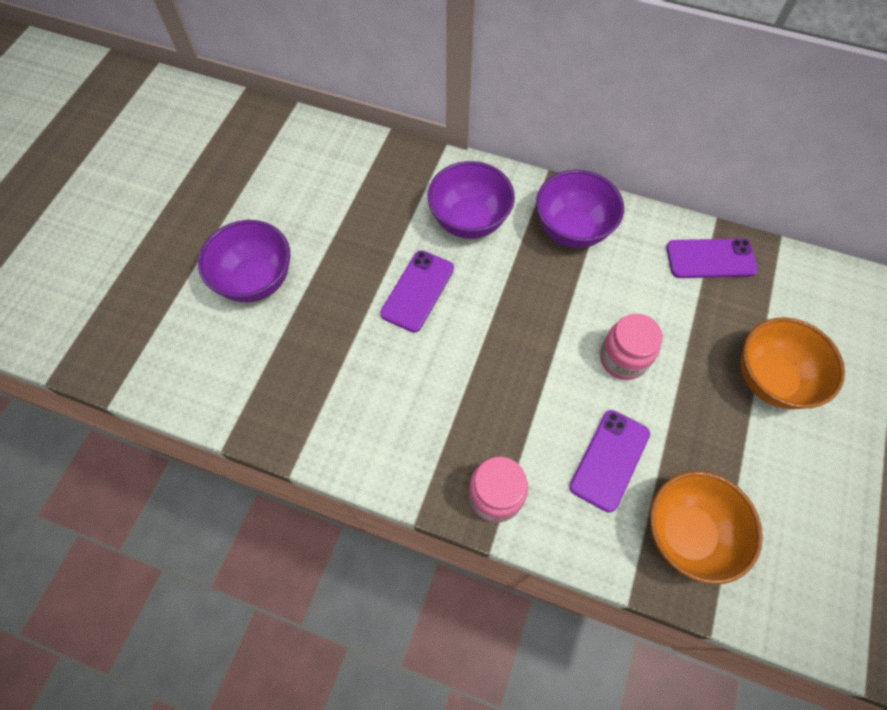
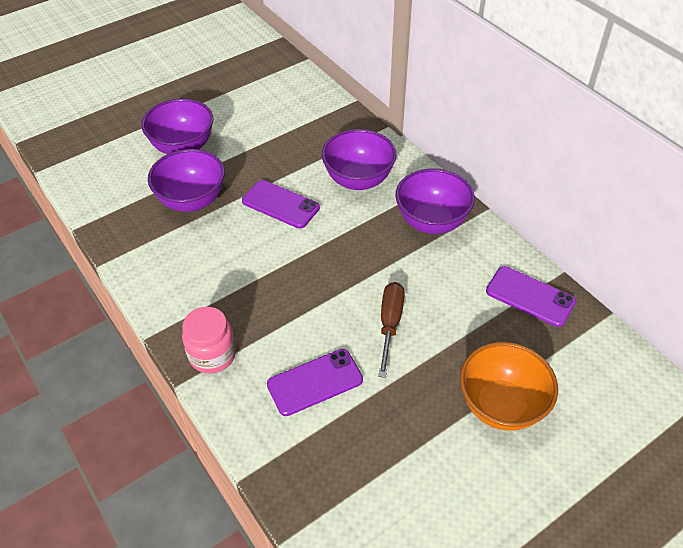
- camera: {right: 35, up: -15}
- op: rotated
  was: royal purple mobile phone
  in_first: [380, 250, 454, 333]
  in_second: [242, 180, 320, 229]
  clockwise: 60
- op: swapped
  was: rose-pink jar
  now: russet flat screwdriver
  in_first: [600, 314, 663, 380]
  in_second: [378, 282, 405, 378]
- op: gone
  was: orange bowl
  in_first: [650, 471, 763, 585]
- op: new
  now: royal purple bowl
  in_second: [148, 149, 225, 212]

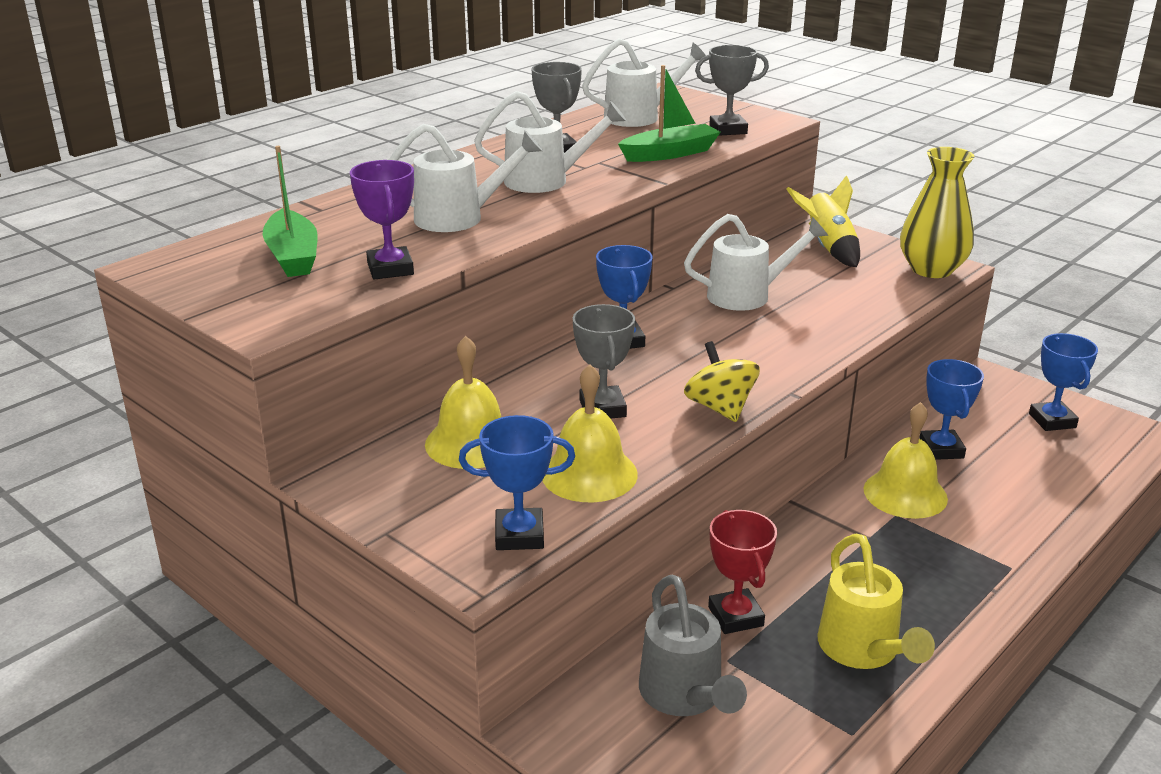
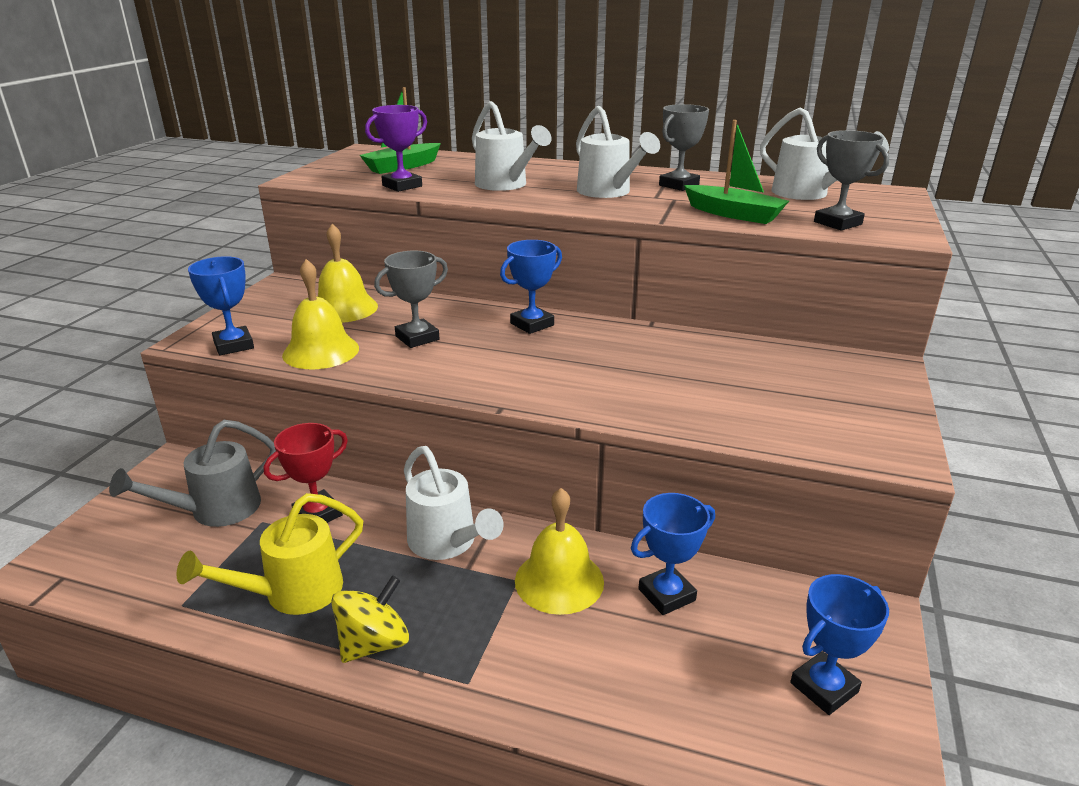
- camera: {right: 65, up: 0}
- op: gone
  was: yellow tall vase
  in_first: [900, 147, 975, 278]
- op: gone
  was: yellow spaceship
  in_first: [787, 175, 860, 267]
- op: shifted
  was: white watering can
  in_first: [684, 214, 828, 311]
  in_second: [404, 446, 504, 560]
- op: shifted
  was: yellow whirligig
  in_first: [684, 341, 760, 422]
  in_second: [331, 575, 409, 663]

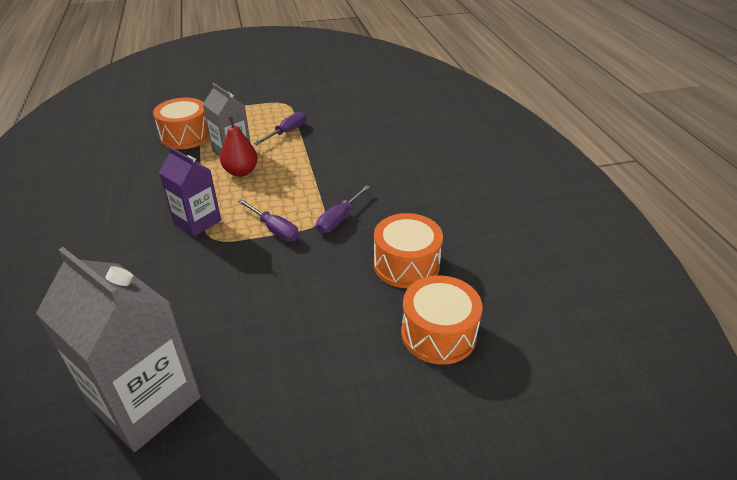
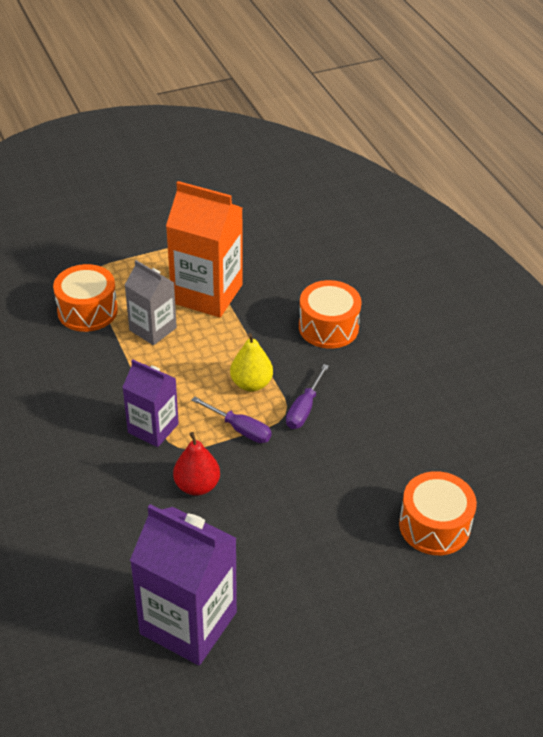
- camera: {right: -10, up: 5}
- op: swapped
  was: royal purple flat screwdriver
  now: orange juice carton
  in_first: [253, 112, 306, 145]
  in_second: [166, 181, 243, 318]
- op: shifted
  was: scarlet pear fruit
  in_first: [220, 116, 258, 177]
  in_second: [173, 432, 220, 496]
- op: shifted
  was: orange drum
  in_first: [374, 213, 443, 288]
  in_second: [299, 280, 362, 349]
- op: repainted
  was: ash-grey juice carton
  now: royal purple juice carton
  in_first: [36, 247, 201, 452]
  in_second: [130, 504, 237, 665]
- op: new
  now: yellow pear fruit
  in_second: [230, 333, 273, 392]

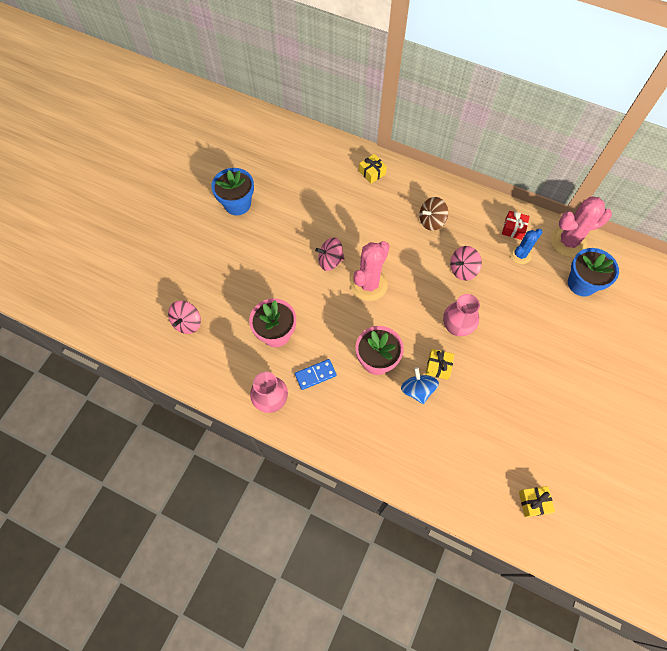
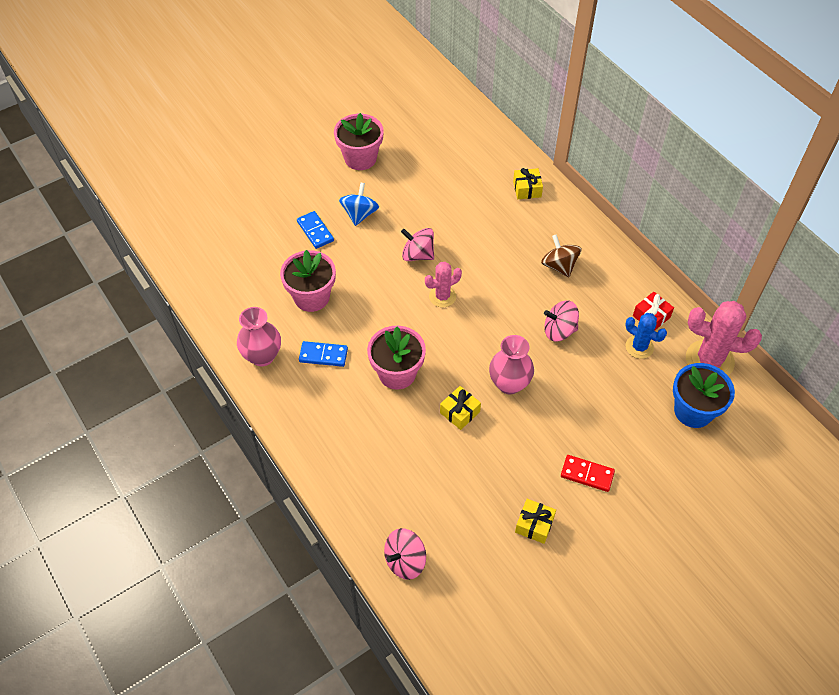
- camera: {right: 30, up: -10}
- op: repainted
  was: blue potted plant
  now: rose-pink potted plant
  in_first: [211, 168, 254, 215]
  in_second: [334, 113, 384, 170]
- op: rotated
  was: russet whirligig
  in_first: [419, 197, 448, 231]
  in_second: [541, 234, 582, 277]
  clockwise: 60
- op: rotated
  was: blue prickly plant
  in_first: [510, 229, 542, 264]
  in_second: [625, 313, 667, 359]
  clockwise: 45
- op: scaled
  was: rose-pink prickly plant
  in_first: [350, 241, 390, 301]
  in_second: [425, 262, 462, 307]
  ratio: 0.59
- op: shifted
  was: rose-pink whirligig
  in_first: [168, 301, 201, 334]
  in_second: [384, 528, 426, 580]
- op: shifted
  was: blue whirligig
  in_first: [401, 367, 439, 404]
  in_second: [339, 182, 379, 226]
- op: shifted
  was: yellow gift
  in_first: [519, 486, 555, 517]
  in_second: [515, 499, 556, 544]
- op: new
  now: blue domino piece
  in_second: [297, 211, 334, 249]
- op: new
  now: scarlet domino piece
  in_second: [561, 455, 615, 492]

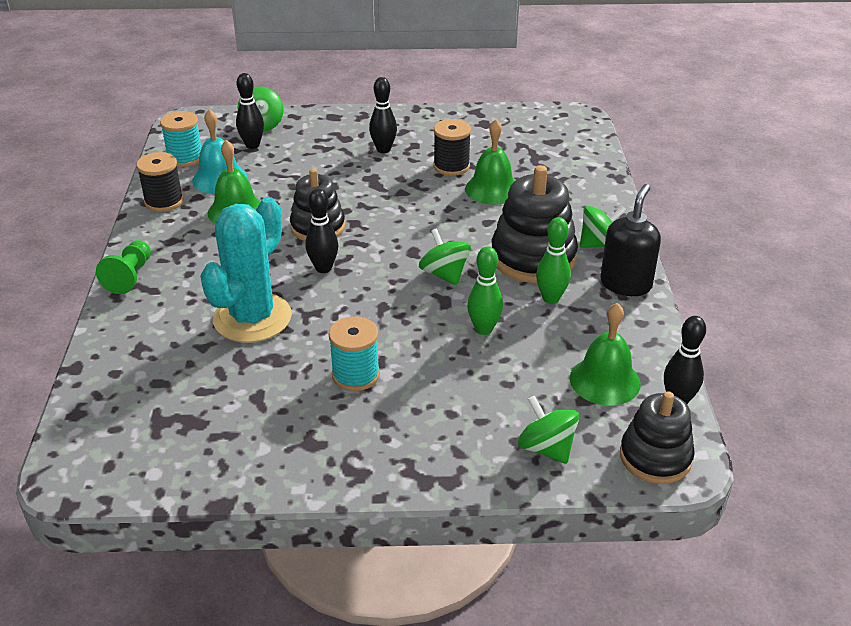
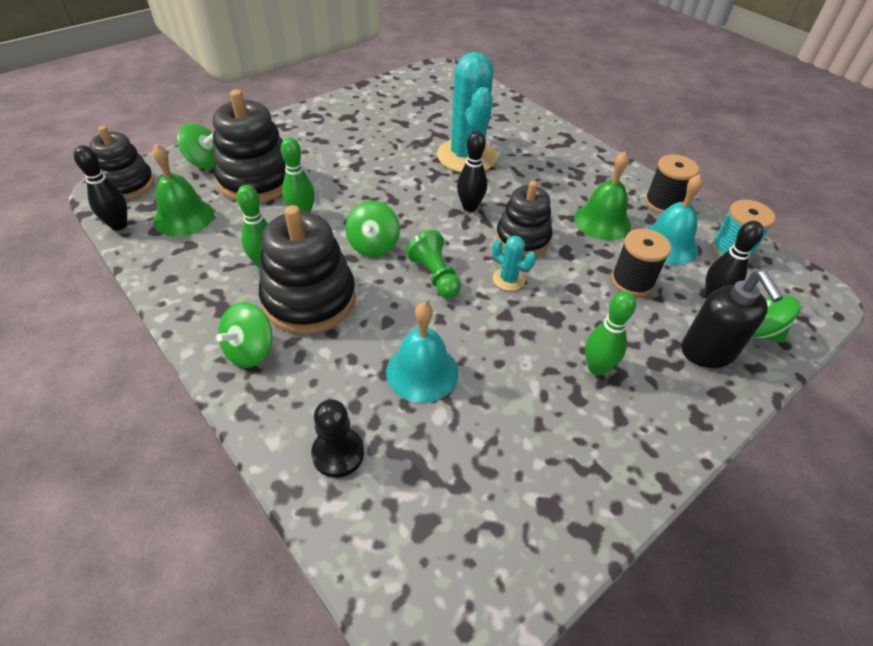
- camera: {right: 140, up: 10}
- op: repainted
  was: ebony tenpin
  now: leaf-green tenpin
  in_first: [369, 77, 397, 153]
  in_second: [585, 291, 636, 375]
- op: shifted
  was: ebony spool
  in_first: [433, 119, 471, 176]
  in_second: [611, 229, 671, 296]
- op: repainted
  was: leaf-green bell
  now: turquoise bell
  in_first: [465, 119, 515, 205]
  in_second: [386, 302, 459, 403]
- op: shifted
  was: ebony pump bottle
  in_first: [600, 184, 661, 296]
  in_second: [681, 271, 783, 368]
- op: rotated
  was: leaf-green whirligig
  in_first: [419, 228, 471, 286]
  in_second: [345, 201, 400, 257]
  clockwise: 75
- op: shifted
  was: leaf-green chess pawn
  in_first: [96, 240, 151, 294]
  in_second: [406, 230, 461, 298]
- op: gone
  was: turquoise spool
  in_first: [328, 316, 380, 391]
- op: new
  now: ebony stacking rings
  in_second: [213, 89, 286, 202]
- op: new
  now: turquoise prickly plant
  in_second: [492, 235, 536, 291]
- op: new
  now: ebony chess pawn
  in_second: [311, 399, 364, 478]

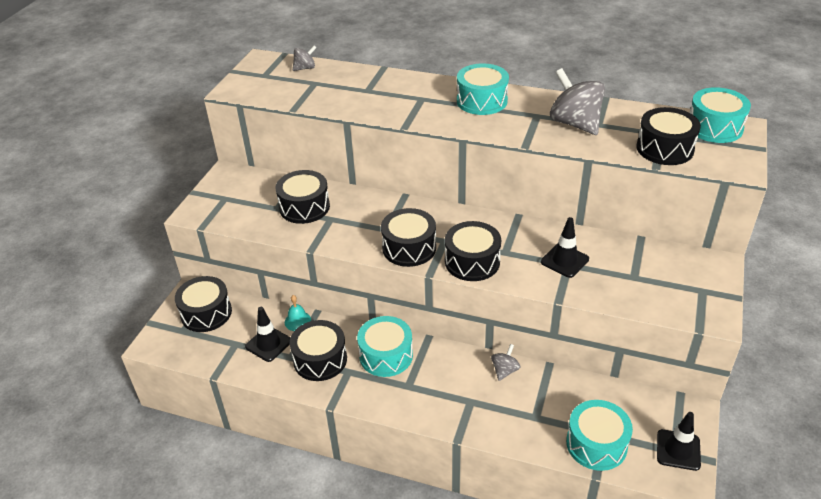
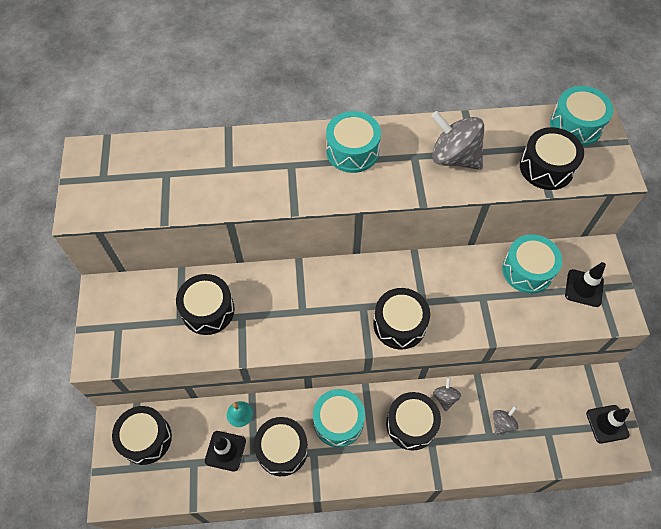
- camera: {right: -25, up: 20}
- op: shifted
  was: ash-grey whirligig
  in_first: [293, 46, 316, 71]
  in_second: [493, 406, 519, 435]
- op: shifted
  was: ebony drum
  in_first: [381, 208, 436, 267]
  in_second: [386, 392, 441, 450]
- op: shifted
  was: ebony road cone
  in_first: [541, 217, 589, 278]
  in_second: [565, 262, 606, 307]
- op: shifted
  was: turquoise drum
  in_first: [566, 400, 633, 471]
  in_second: [502, 234, 562, 293]

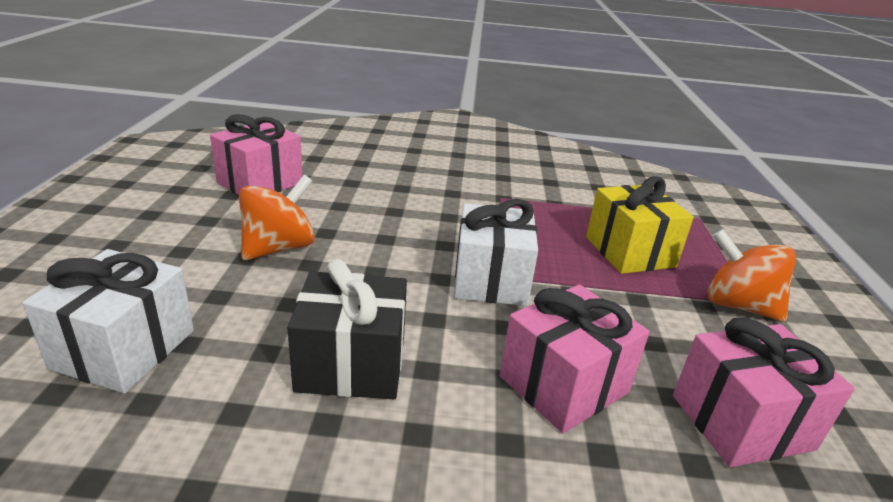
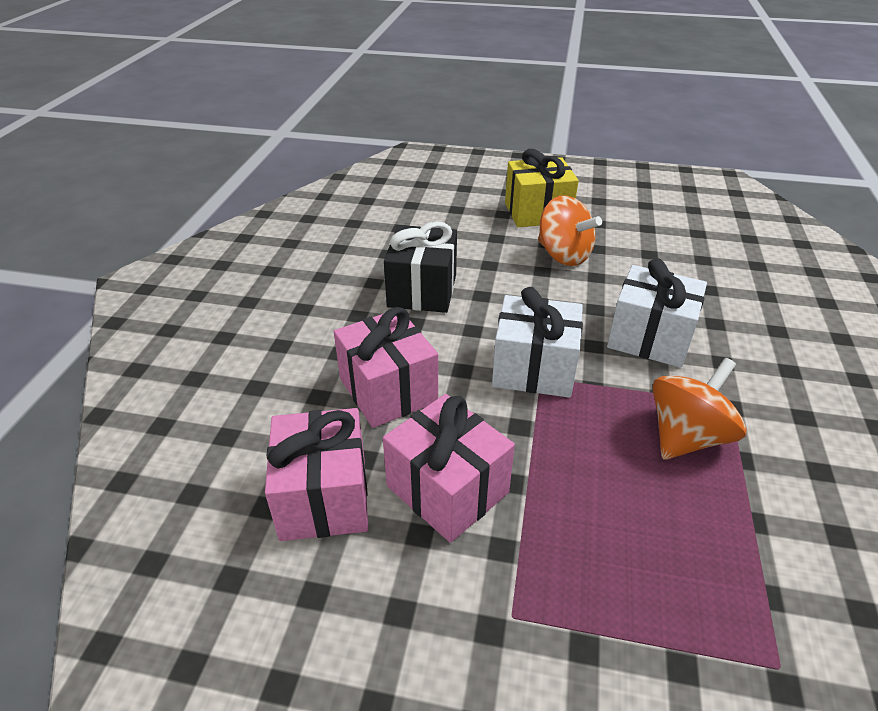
- camera: {right: 100, up: 10}
- op: shifted
  was: rose-pink gift
  in_first: [210, 114, 303, 195]
  in_second: [383, 394, 515, 543]
- op: shifted
  was: yellow gift
  in_first: [586, 176, 694, 274]
  in_second: [505, 149, 579, 227]
- op: shifted
  was: orange whirligig
  in_first: [708, 229, 796, 322]
  in_second: [652, 358, 747, 460]
- op: shifted
  was: white gift
  in_first: [22, 249, 194, 394]
  in_second: [607, 258, 707, 368]

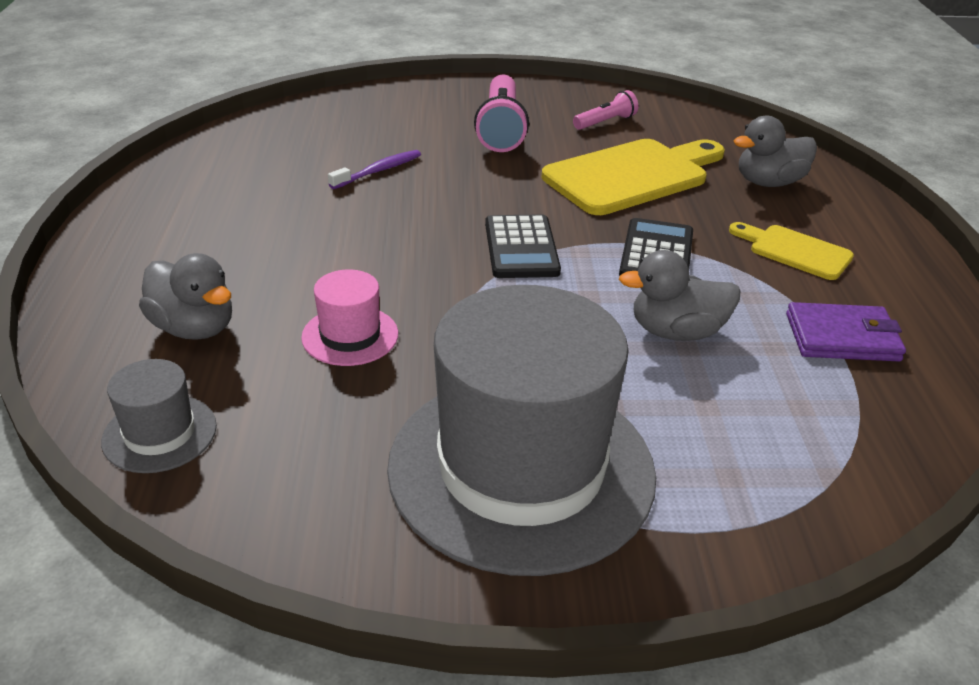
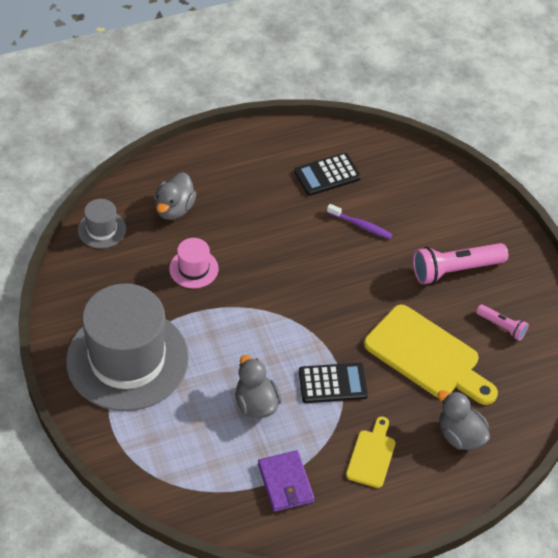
- camera: {right: 70, up: 15}
- op: shifted
  was: ebony calculator
  in_first: [485, 214, 561, 278]
  in_second: [294, 153, 361, 196]

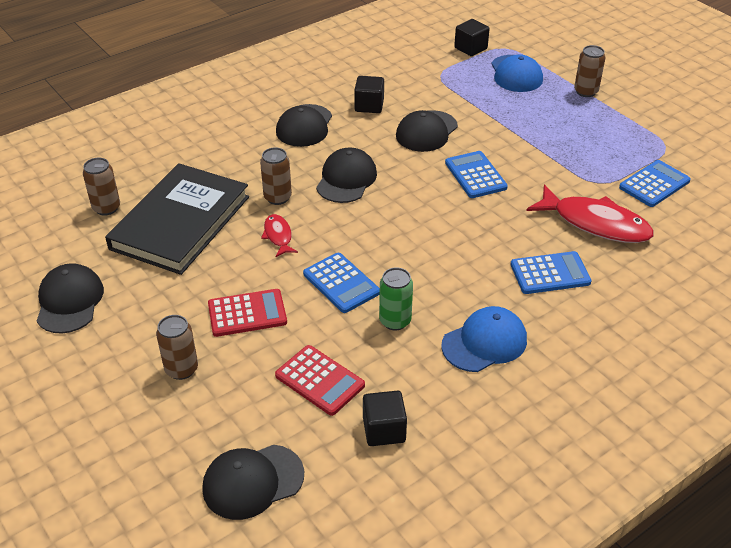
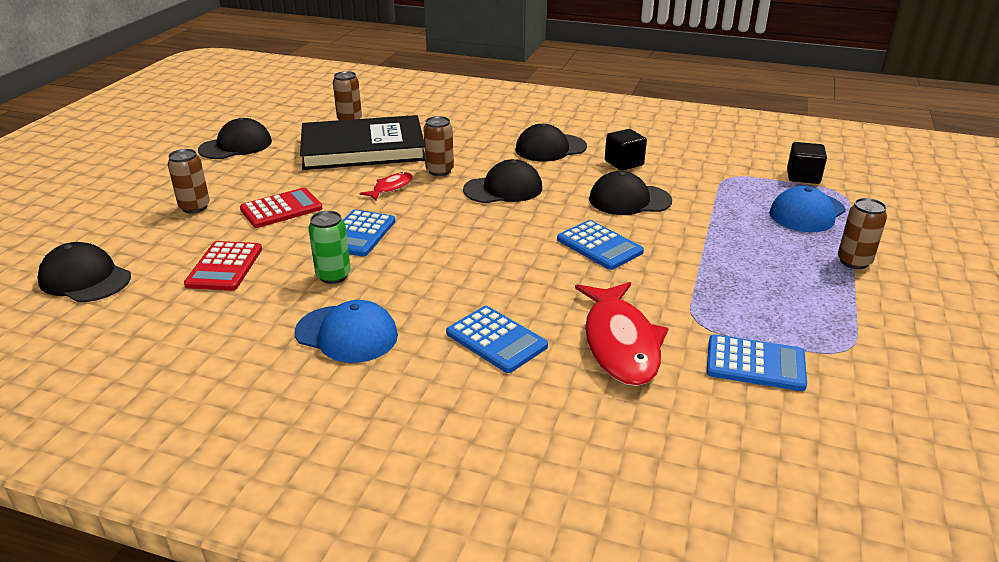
- camera: {right: 55, up: -10}
- op: rotated
  was: blue calculator
  in_first: [445, 151, 508, 198]
  in_second: [557, 220, 644, 270]
  clockwise: 105
- op: rotated
  was: scarlet calculator
  in_first: [208, 289, 287, 337]
  in_second: [240, 188, 323, 228]
  clockwise: -75
- op: gone
  was: ebony cube
  in_first: [363, 390, 407, 446]

